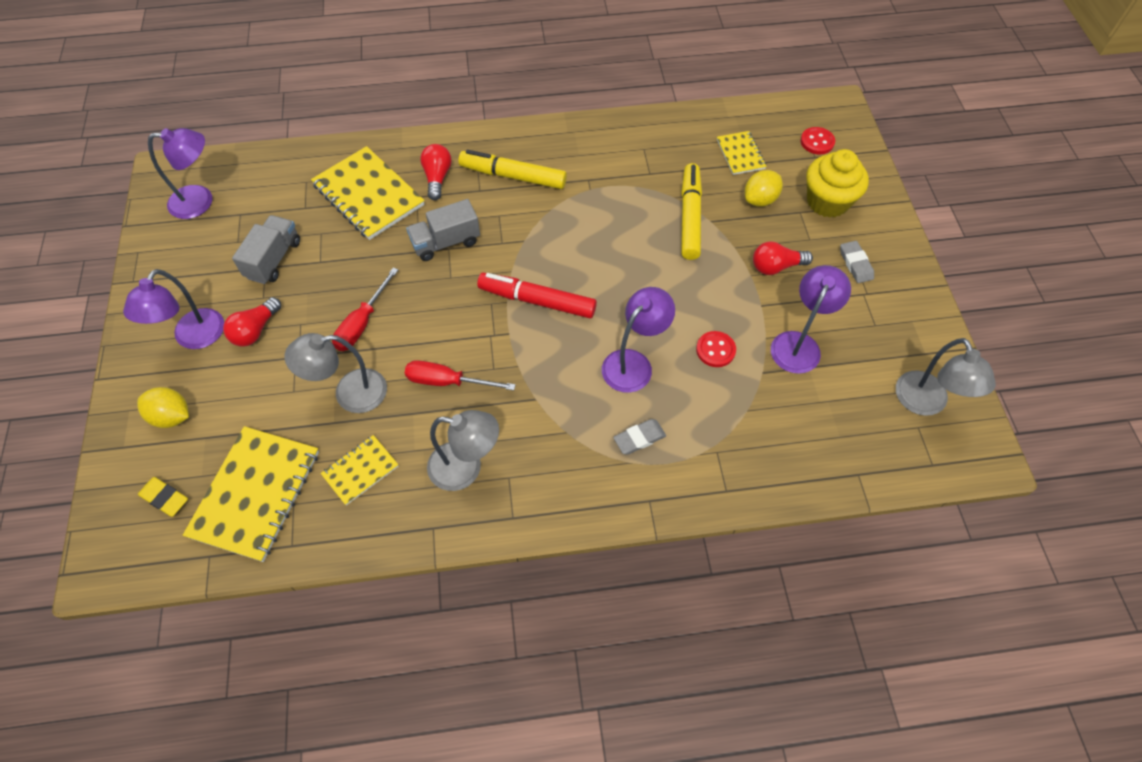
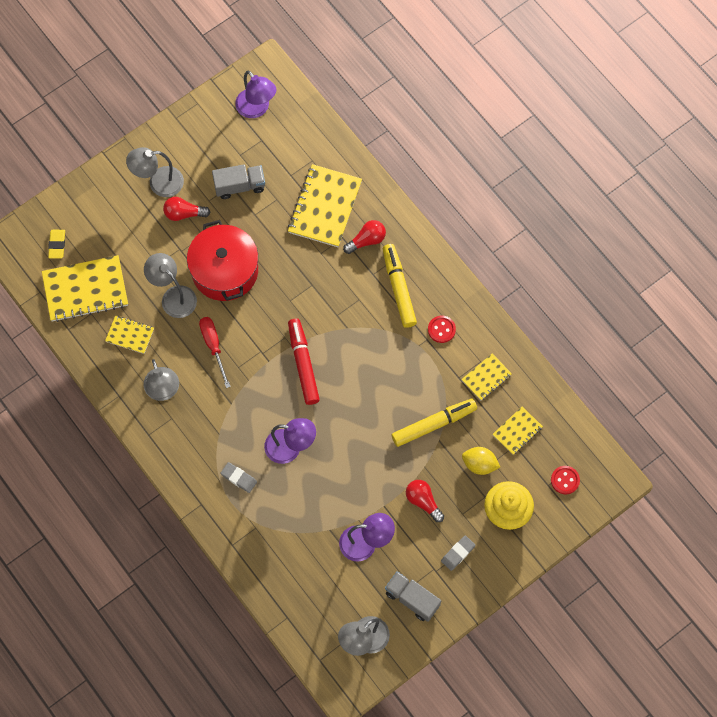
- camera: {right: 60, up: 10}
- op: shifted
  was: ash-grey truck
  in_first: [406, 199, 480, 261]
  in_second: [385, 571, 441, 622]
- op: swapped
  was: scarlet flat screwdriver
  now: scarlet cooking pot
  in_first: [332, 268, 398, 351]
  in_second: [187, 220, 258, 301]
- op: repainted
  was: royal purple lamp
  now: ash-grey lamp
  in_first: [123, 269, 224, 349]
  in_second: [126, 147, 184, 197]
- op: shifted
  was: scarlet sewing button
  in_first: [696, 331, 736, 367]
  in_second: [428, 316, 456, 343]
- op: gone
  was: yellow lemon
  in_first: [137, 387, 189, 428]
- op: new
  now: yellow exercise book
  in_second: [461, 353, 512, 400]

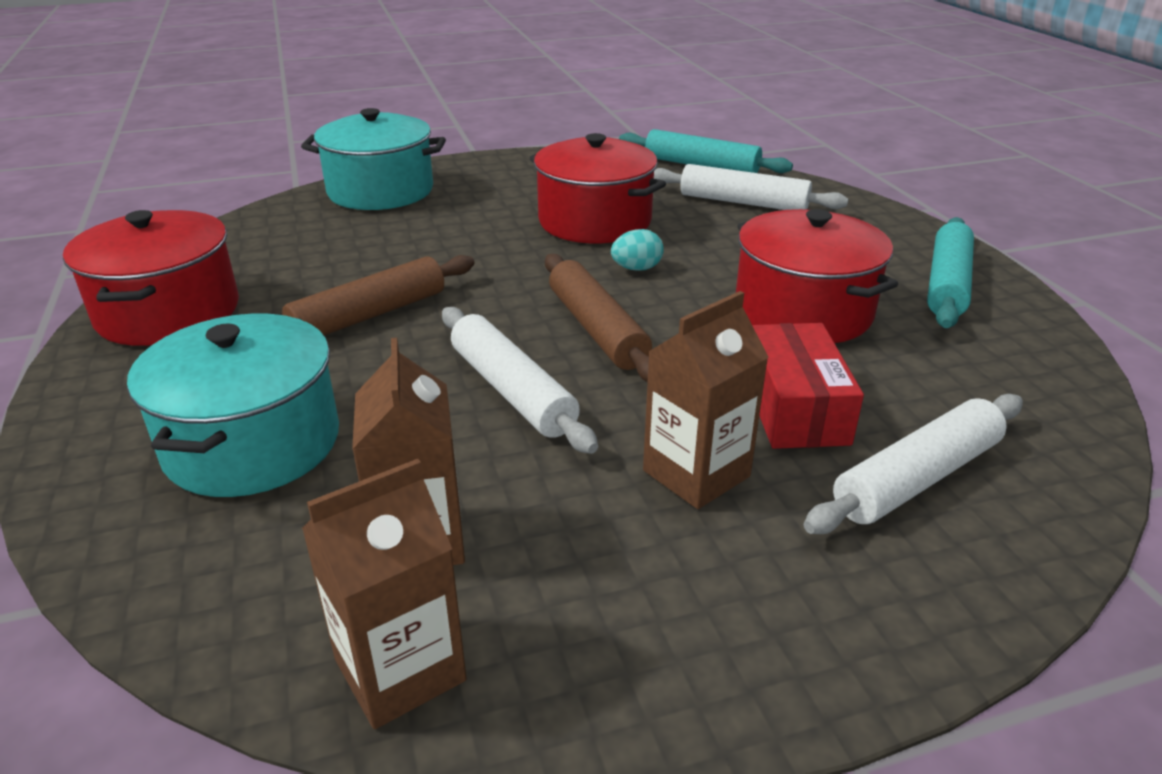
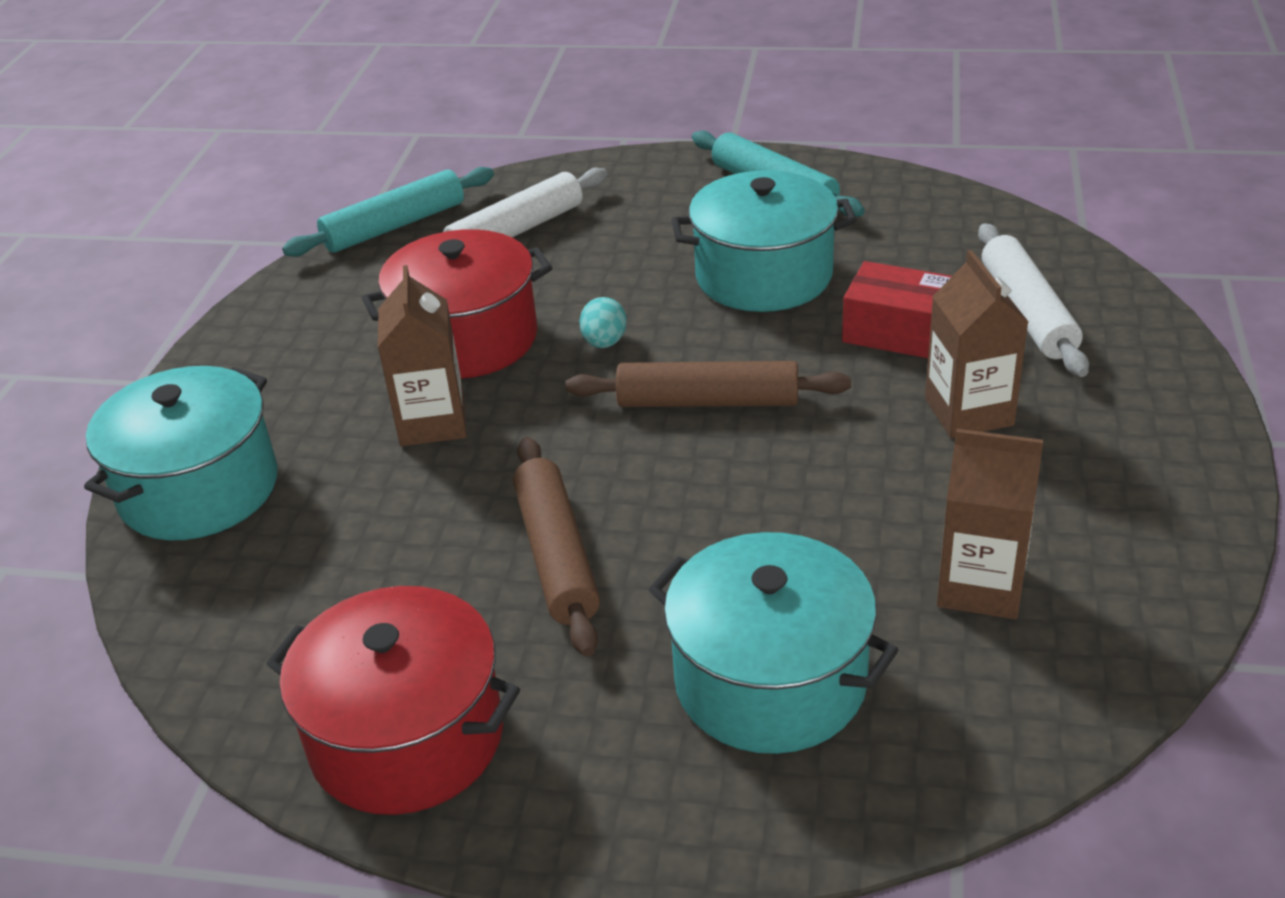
- camera: {right: -60, up: 5}
- op: repainted
  was: scarlet cooking pot
  now: turquoise cooking pot
  in_first: [736, 209, 898, 343]
  in_second: [671, 170, 857, 312]
- op: gone
  was: white pastry roller
  in_first: [442, 307, 598, 454]
- op: shifted
  was: russet juice carton
  in_first: [302, 459, 467, 729]
  in_second: [378, 265, 467, 446]

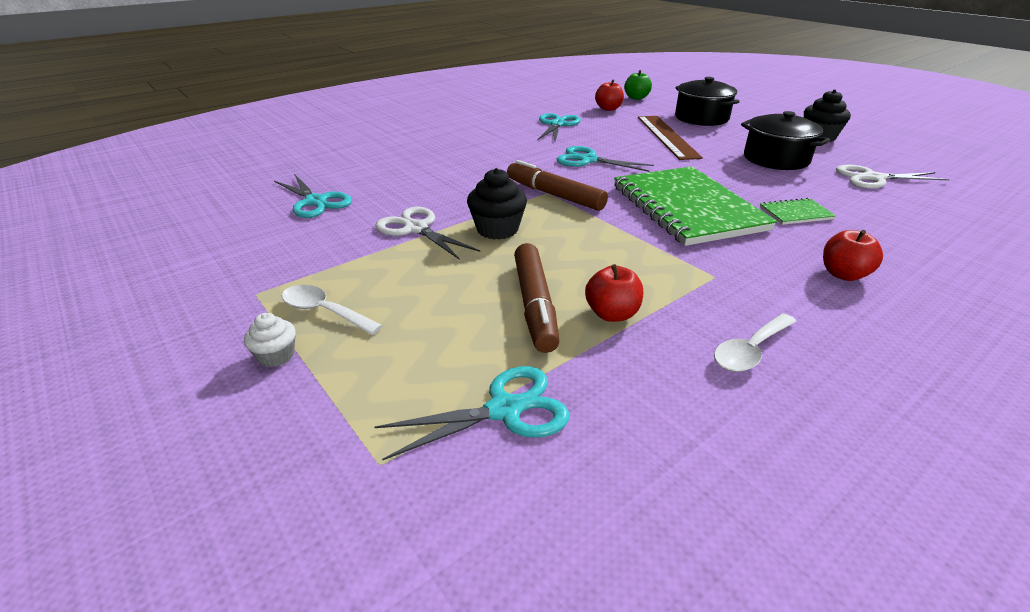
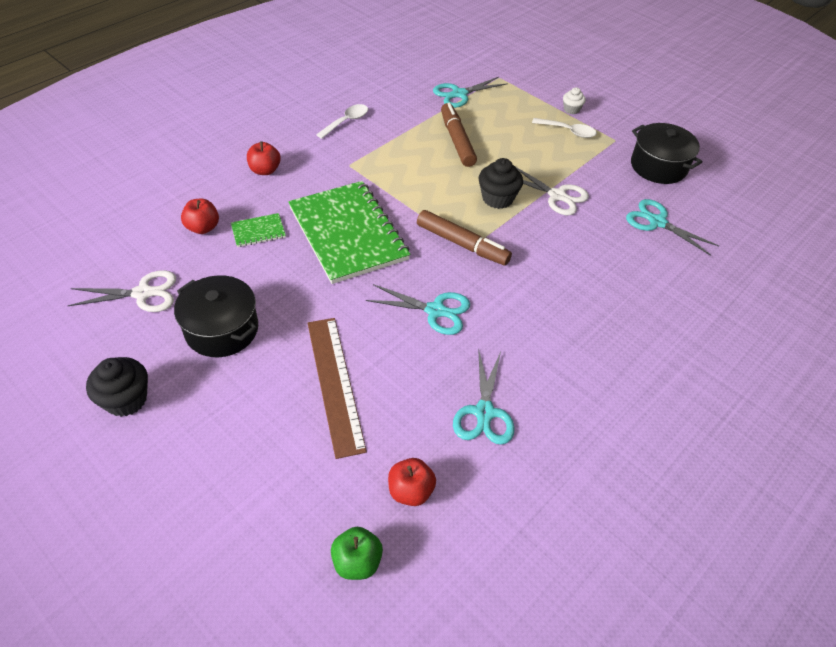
- camera: {right: 170, up: 15}
- op: shifted
  was: ebony cooking pot
  in_first: [675, 77, 740, 126]
  in_second: [631, 123, 702, 184]
- op: shifted
  was: scarlet toy apple
  in_first: [585, 264, 643, 322]
  in_second: [181, 199, 219, 234]

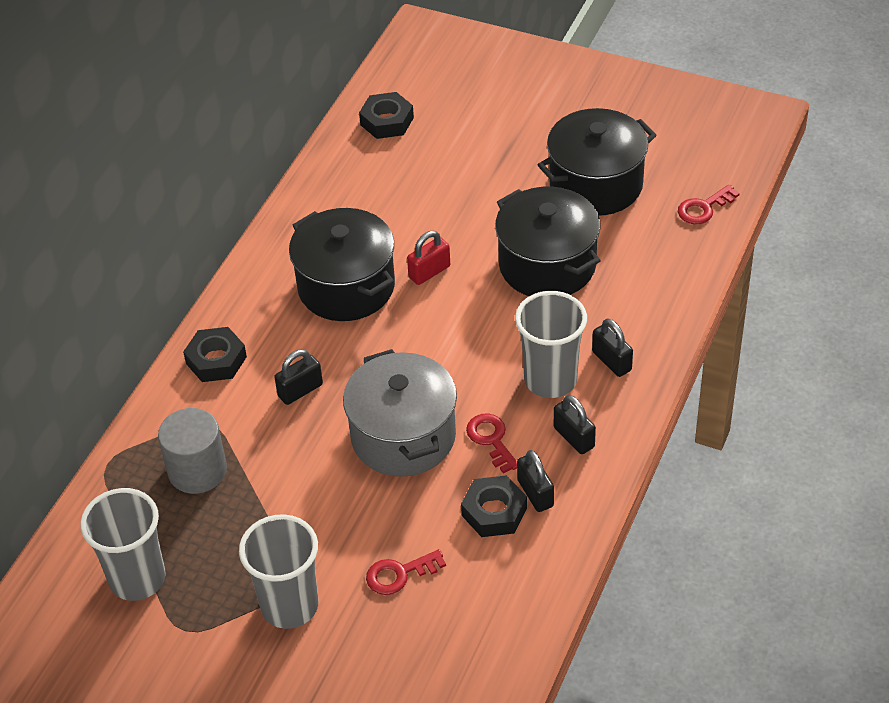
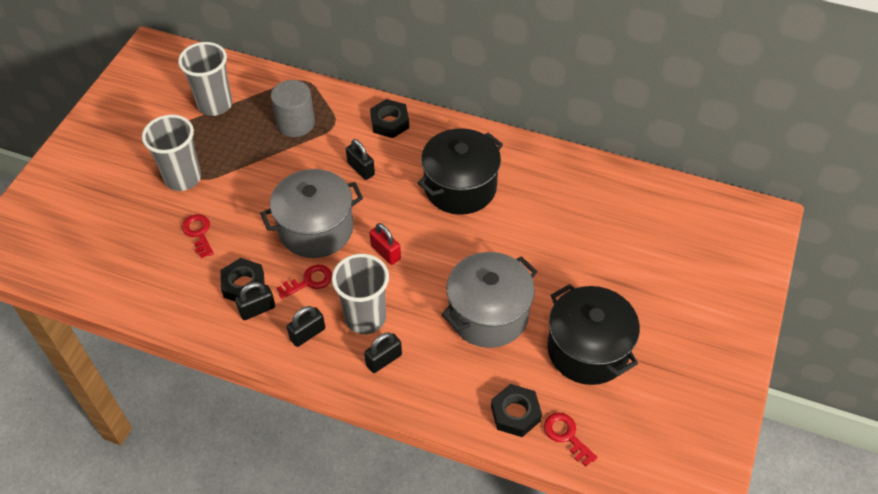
- camera: {right: 85, up: 5}
- op: shifted
  was: ebony nut
  in_first: [359, 92, 414, 139]
  in_second: [491, 384, 542, 437]
- op: repainted
  was: ebony cooking pot
  now: ash-grey cooking pot
  in_first: [495, 187, 601, 296]
  in_second: [441, 252, 538, 348]
- op: shifted
  was: scarlet padlock
  in_first: [407, 231, 450, 285]
  in_second: [370, 223, 401, 265]

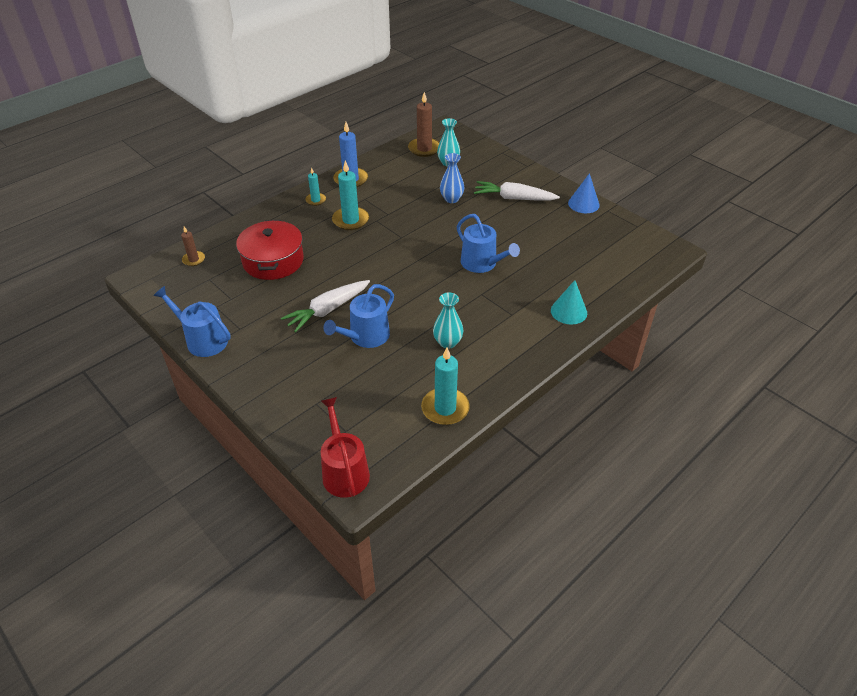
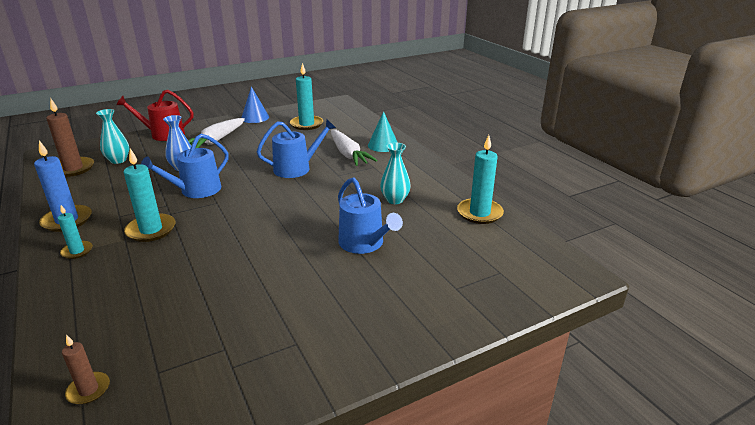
- camera: {right: -75, up: -15}
- op: gone
  was: scarlet cooking pot
  in_first: [236, 220, 304, 280]
- op: shifted
  was: white carrot
  in_first: [281, 280, 370, 333]
  in_second: [331, 129, 378, 166]
- op: shifted
  was: blue watering can
  in_first: [153, 286, 231, 357]
  in_second: [141, 134, 229, 198]
- op: shifted
  was: scarlet watering can
  in_first: [321, 397, 370, 498]
  in_second: [116, 90, 193, 141]
- op: new
  now: turquoise pillar candle
  in_second: [290, 63, 323, 130]

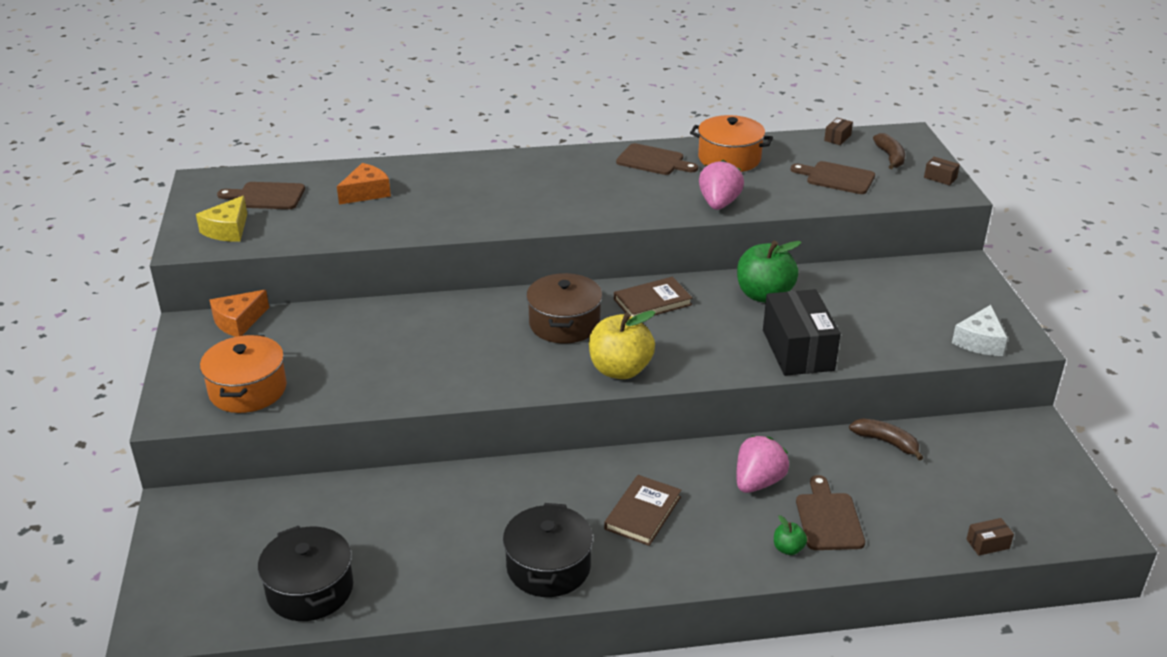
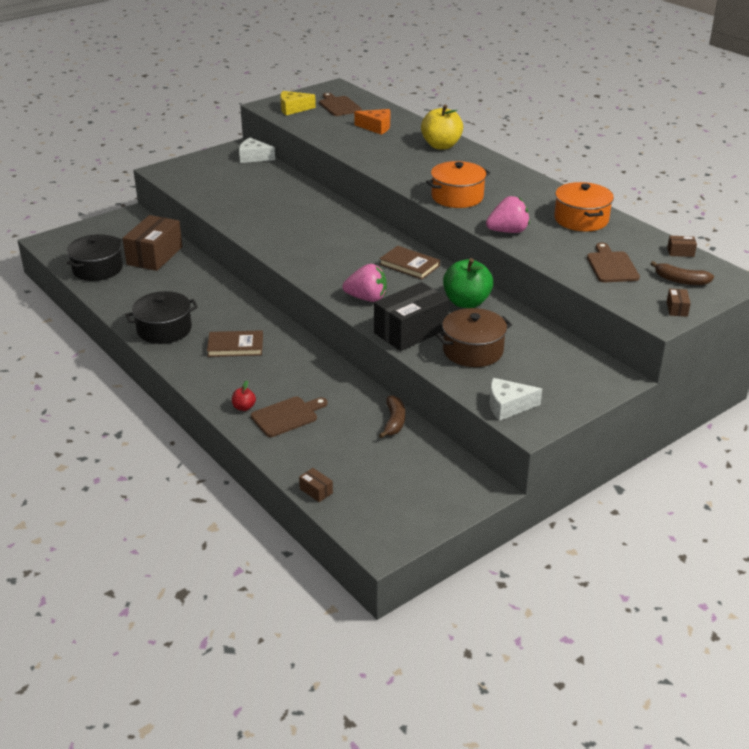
- camera: {right: 60, up: 0}
- op: rotated
  was: russet banana fruit
  in_first: [873, 133, 905, 169]
  in_second: [651, 261, 714, 285]
  clockwise: 60
- op: gone
  was: russet bread board
  in_first: [616, 143, 698, 175]
- op: shifted
  was: russet cooking pot
  in_first: [526, 273, 602, 343]
  in_second: [436, 308, 512, 367]
- op: repainted
  was: orange piece of cheese
  now: white piece of cheese
  in_first: [210, 290, 269, 337]
  in_second: [239, 138, 275, 163]
- op: shifted
  was: yellow toy apple
  in_first: [589, 310, 656, 379]
  in_second: [421, 104, 463, 149]
- op: shifted
  was: orange cooking pot
  in_first: [200, 335, 287, 413]
  in_second: [426, 161, 490, 208]
- op: shifted
  was: rose-pink toy strawberry
  in_first: [736, 436, 789, 493]
  in_second: [342, 264, 387, 302]
- op: repainted
  was: leaf-green toy apple
  now: scarlet toy apple
  in_first: [774, 515, 807, 555]
  in_second: [232, 381, 256, 411]
- op: new
  now: russet package
  in_second: [123, 215, 182, 271]

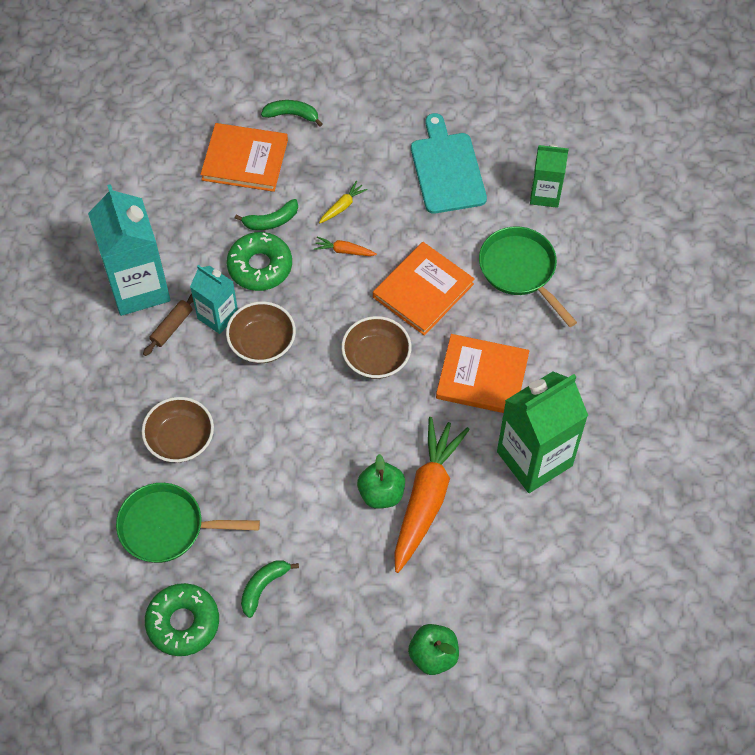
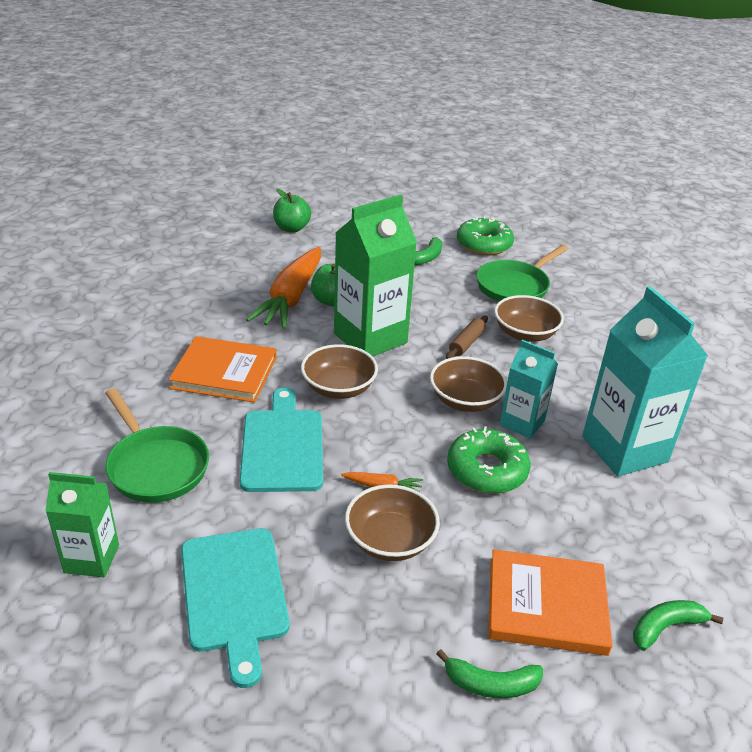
- camera: {right: 175, up: -25}
- op: swapped
  was: yellow carrot
  now: russet bowl
  in_first: [319, 181, 368, 223]
  in_second: [345, 484, 440, 561]
- op: shifted
  was: leaf-green banana fruit
  in_first: [235, 199, 298, 230]
  in_second: [633, 600, 723, 651]
- op: swapped
  was: orange hardback
  now: turquoise bread board
  in_first: [373, 242, 475, 336]
  in_second: [239, 388, 323, 492]
- op: shifted
  was: russet pastry roller
  in_first: [143, 294, 194, 356]
  in_second: [446, 316, 488, 359]
- op: shifted
  was: leaf-green juice carton
  in_first: [497, 372, 588, 493]
  in_second: [334, 194, 417, 357]
- op: rotated
  was: leaf-green skillet
  in_first: [116, 483, 260, 563]
  in_second: [477, 245, 568, 301]
  clockwise: 135

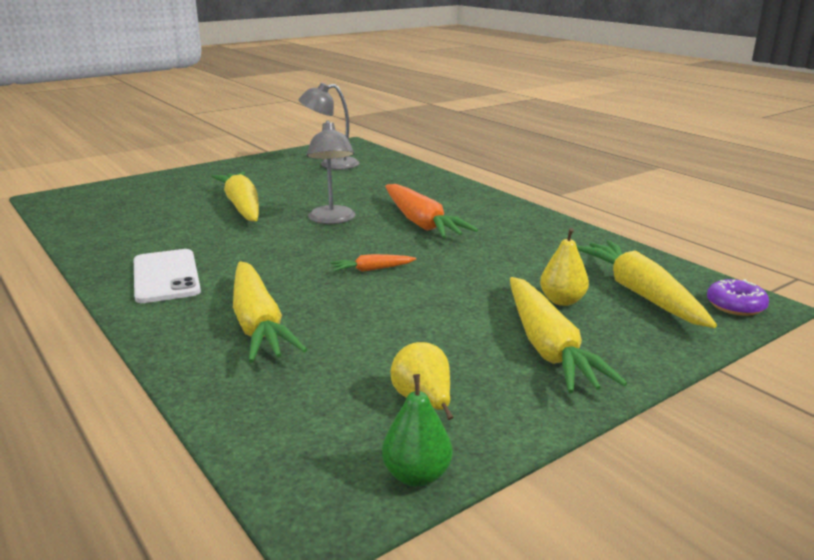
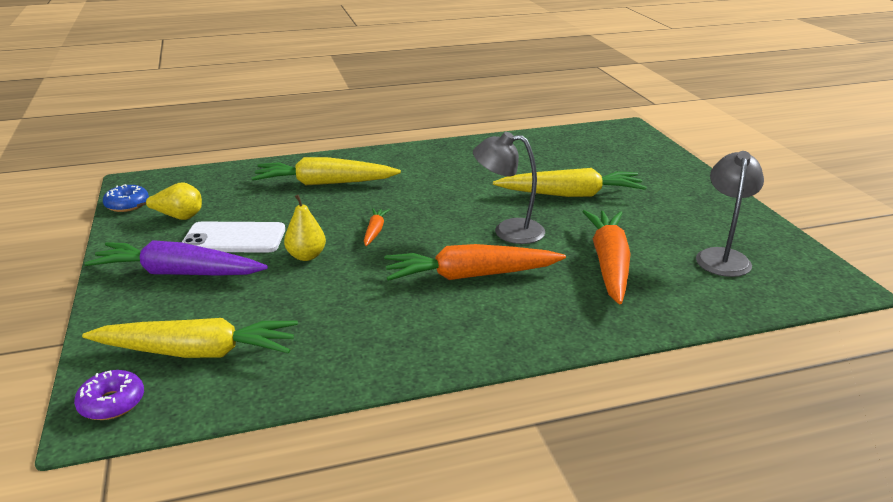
- camera: {right: 110, up: 5}
- op: shifted
  was: yellow pear fruit
  in_first: [540, 228, 589, 306]
  in_second: [284, 195, 326, 261]
- op: shifted
  was: white mobile phone
  in_first: [134, 249, 201, 303]
  in_second: [182, 222, 285, 253]
- op: repainted
  was: yellow carrot
  now: royal purple carrot
  in_first: [510, 277, 627, 393]
  in_second: [84, 240, 268, 276]
- op: swapped
  was: leaf-green pear fruit
  now: blue doughnut
  in_first: [382, 374, 452, 487]
  in_second: [103, 184, 149, 212]
- op: new
  now: orange carrot
  in_second: [583, 210, 631, 304]

